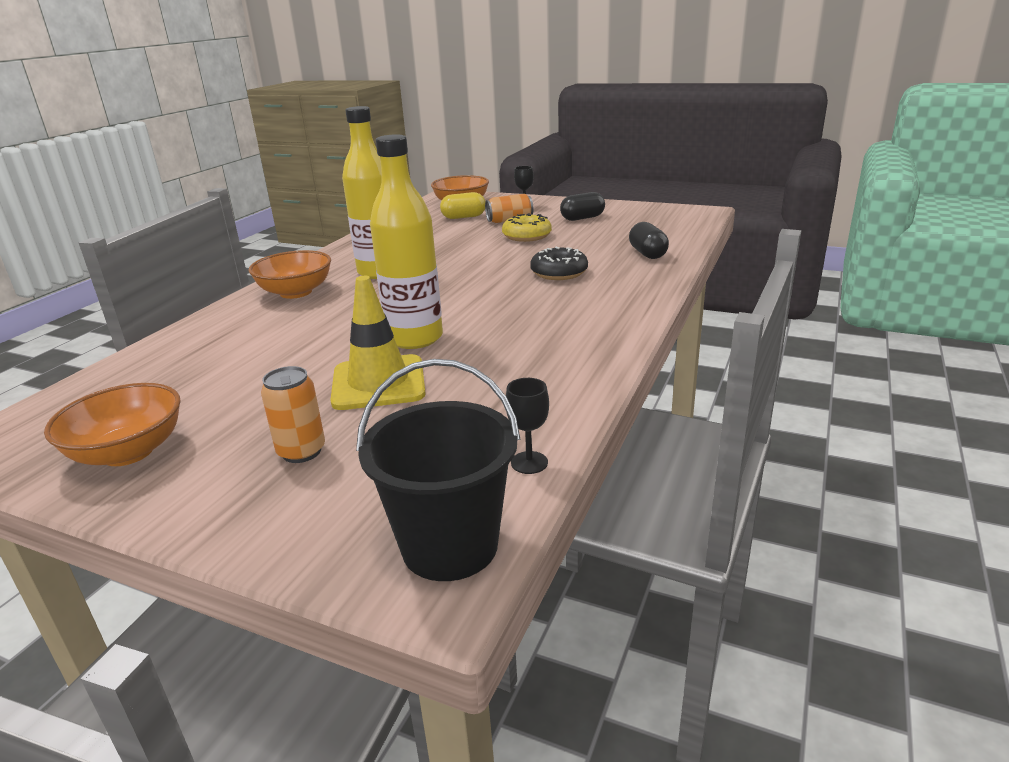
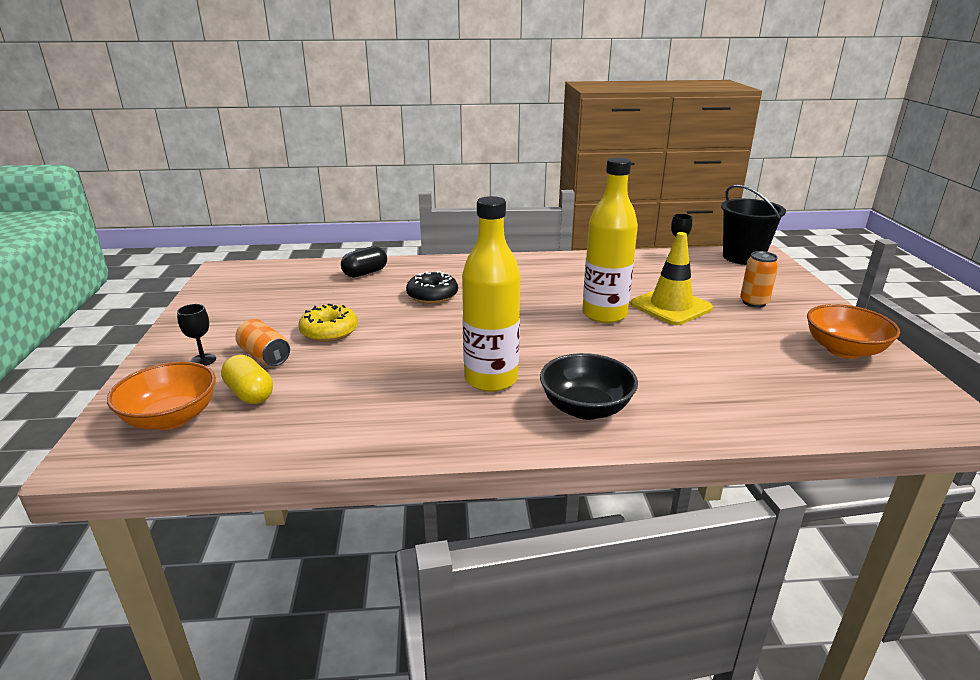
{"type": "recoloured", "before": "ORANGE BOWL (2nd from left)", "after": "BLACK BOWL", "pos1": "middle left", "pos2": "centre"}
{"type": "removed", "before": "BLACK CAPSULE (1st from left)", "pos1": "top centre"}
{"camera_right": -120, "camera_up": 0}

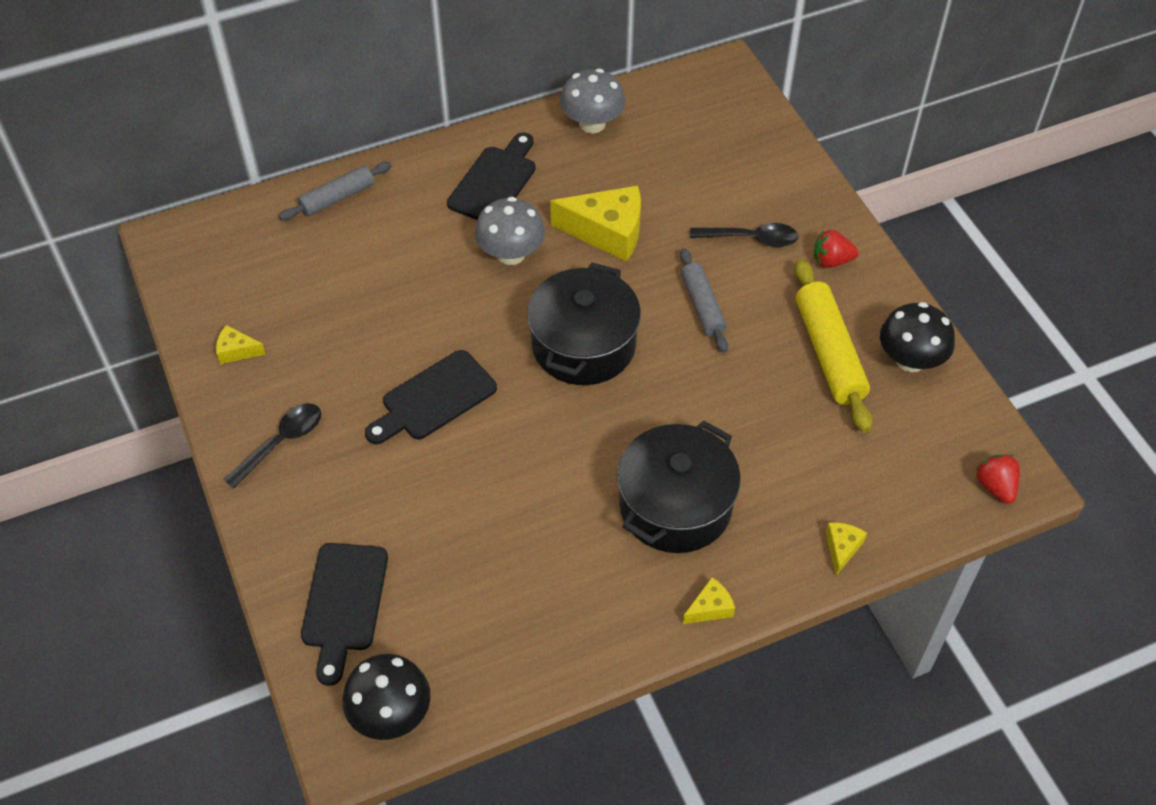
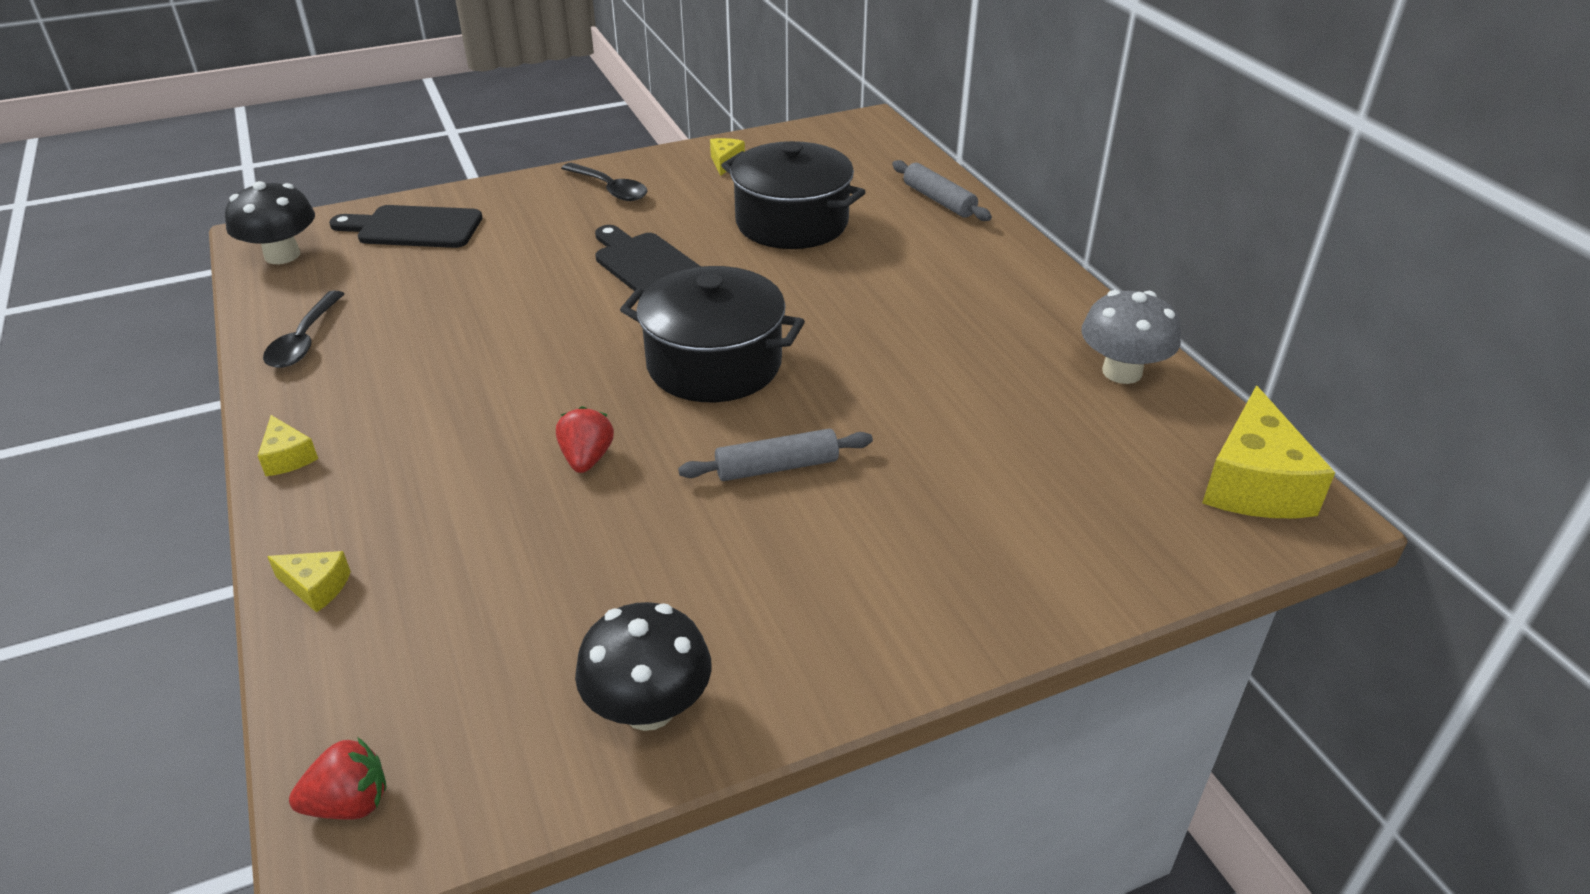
{"type": "moved", "before": "BLACK SPOON (2nd from left in the first image)", "after": "BLACK SPOON (1st from left)", "pos1": "top centre", "pos2": "middle left"}
{"type": "moved", "before": "RED STRAWBERRY (1st from left in the first image)", "after": "RED STRAWBERRY (2nd from left)", "pos1": "top right", "pos2": "centre"}
{"type": "moved", "before": "BLACK POT (2nd from left)", "pos1": "centre", "pos2": "top centre"}
{"type": "moved", "before": "YELLOW CHEESE (2nd from left in the first image)", "after": "YELLOW CHEESE (4th from left)", "pos1": "top centre", "pos2": "middle right"}
{"type": "removed", "before": "BLACK CUTTING BOARD (3rd from left)", "pos1": "top centre"}
{"type": "removed", "before": "GREY MUSHROOM (1st from left)", "pos1": "top centre"}
{"type": "removed", "before": "YELLOW ROLLING PIN", "pos1": "middle right"}
{"camera_right": 90, "camera_up": -15}

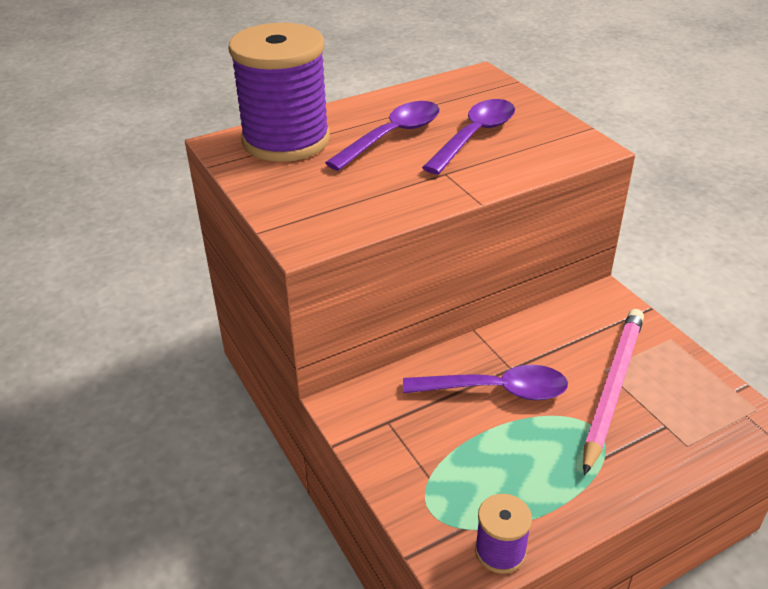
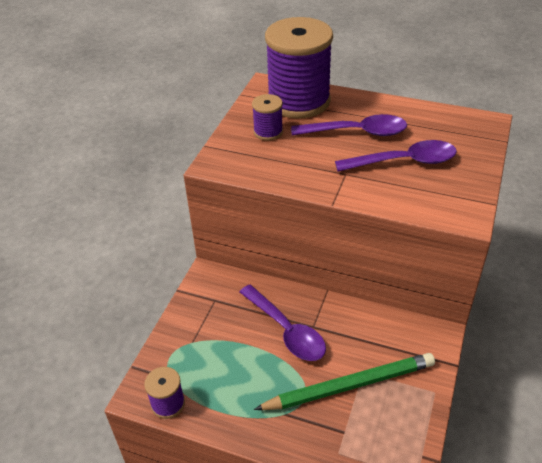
{"type": "added", "after": "PURPLE SPOOL (2nd from left)", "pos2": "top centre"}
{"type": "recoloured", "before": "PINK PENCIL", "after": "GREEN PENCIL", "pos1": "middle right", "pos2": "bottom centre"}
{"camera_right": 50, "camera_up": 5}

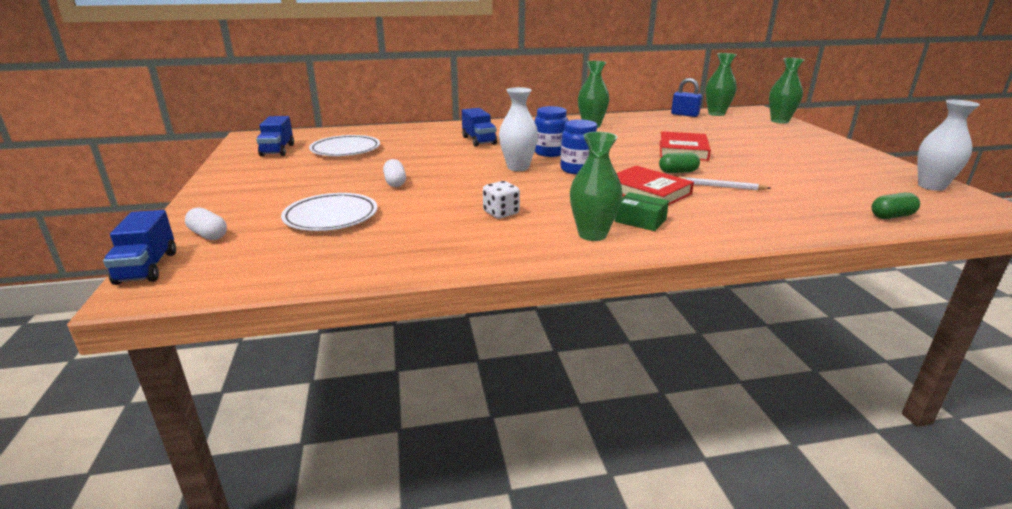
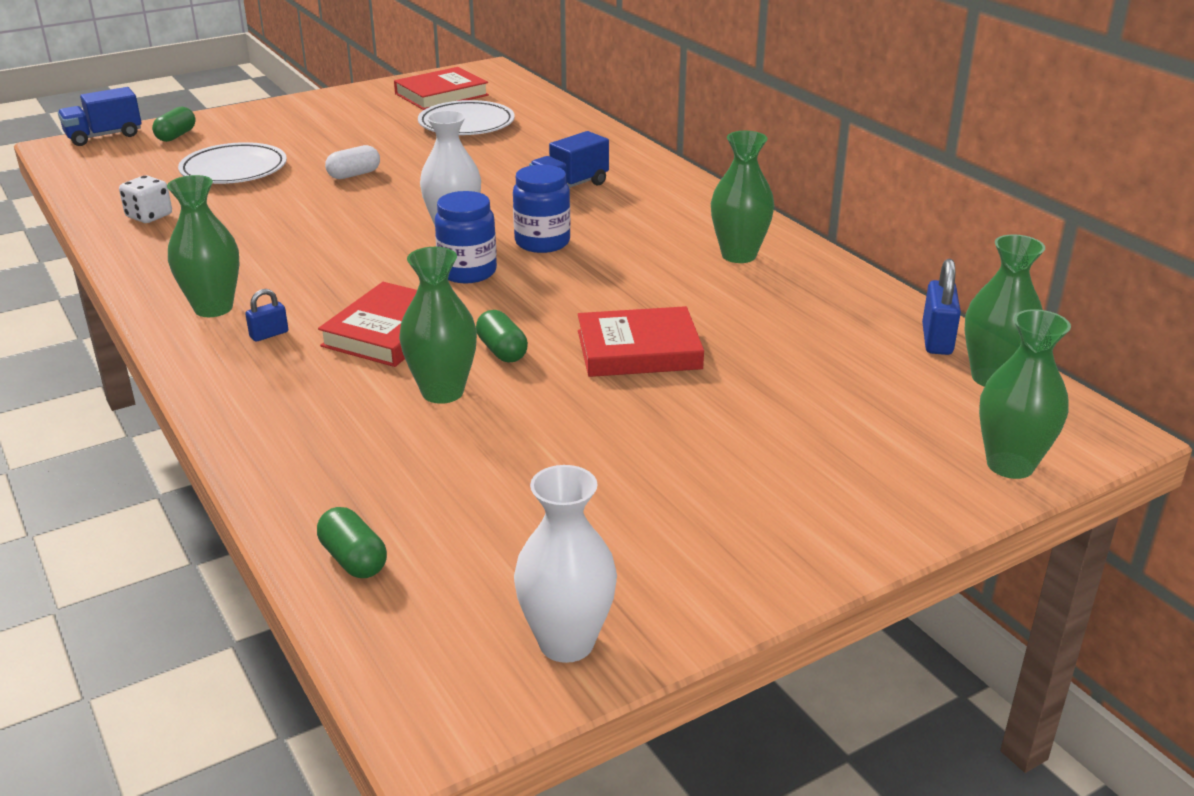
{"type": "moved", "before": "WHITE DICE", "pos1": "centre", "pos2": "top left"}
{"type": "recoloured", "before": "WHITE CAPSULE (1st from left)", "after": "GREEN CAPSULE (1st from left)", "pos1": "middle left", "pos2": "top left"}
{"type": "replaced", "before": "GREEN BOX", "after": "BLUE PADLOCK (1st from left)", "pos1": "centre", "pos2": "middle left"}
{"type": "replaced", "before": "BLUE TRUCK (2nd from left)", "after": "RED BOOK (2nd from left)", "pos1": "top left", "pos2": "top centre"}
{"type": "replaced", "before": "WHITE PENCIL", "after": "GREEN VASE (2nd from left)", "pos1": "middle right", "pos2": "centre"}
{"camera_right": 70, "camera_up": 5}

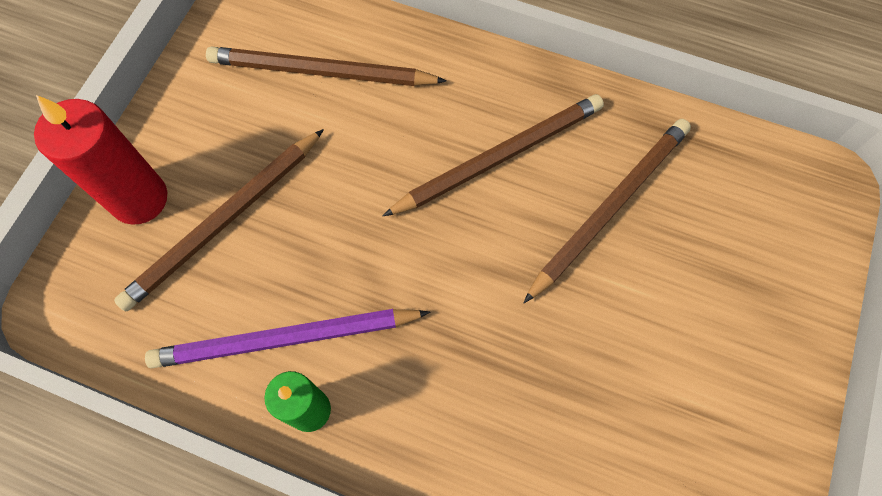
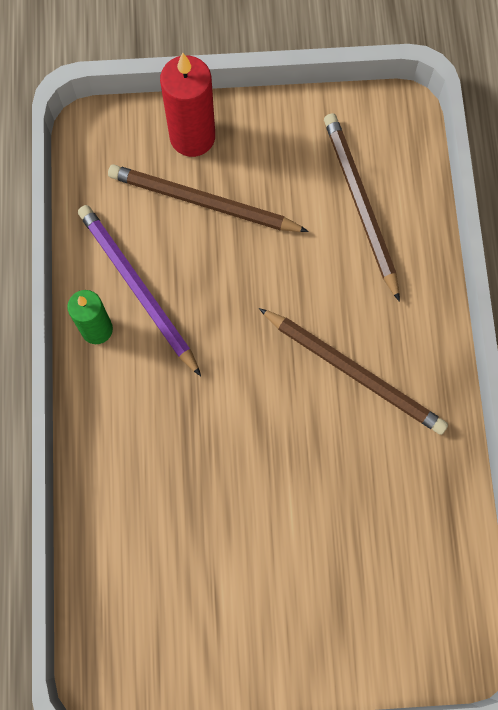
{"type": "removed", "before": "BROWN PENCIL (4th from left)", "pos1": "middle right"}
{"camera_right": 65, "camera_up": 5}

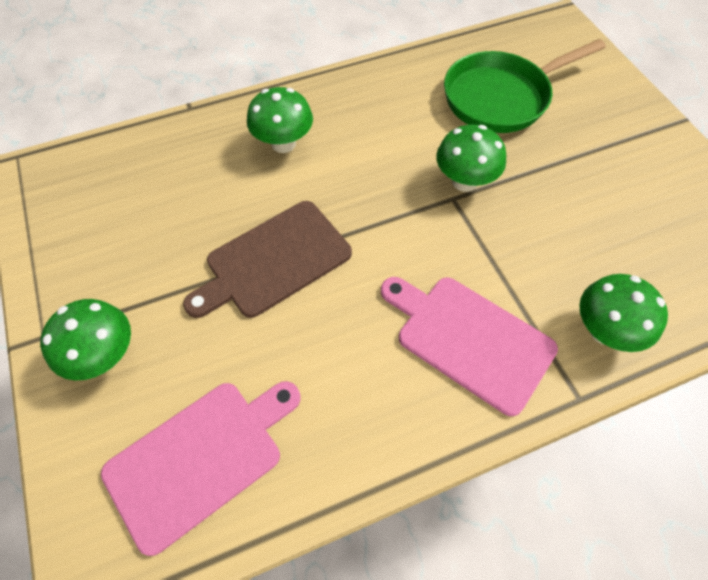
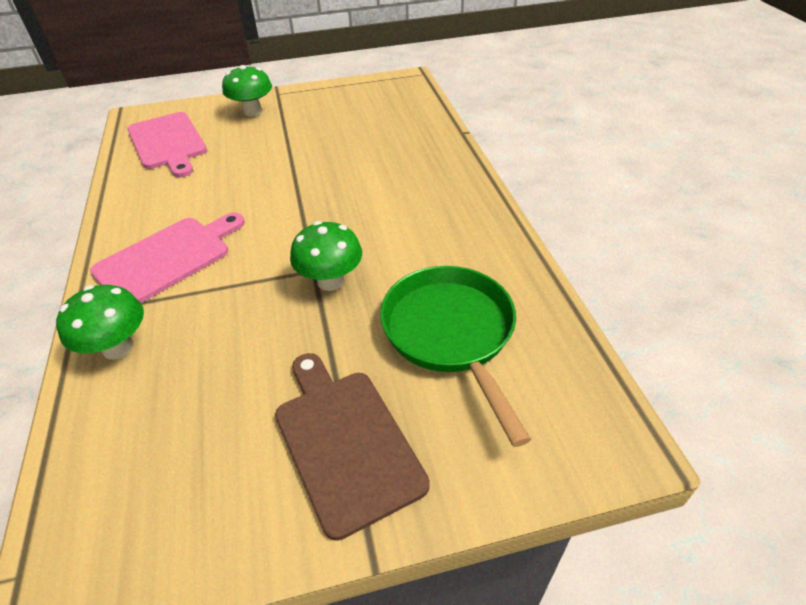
{"type": "moved", "before": "BROWN CUTTING BOARD", "pos1": "centre", "pos2": "bottom centre"}
{"type": "removed", "before": "GREEN MUSHROOM (2nd from left)", "pos1": "top centre"}
{"camera_right": 100, "camera_up": -15}

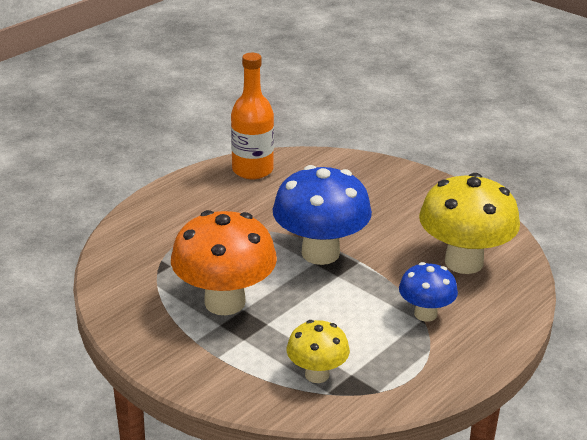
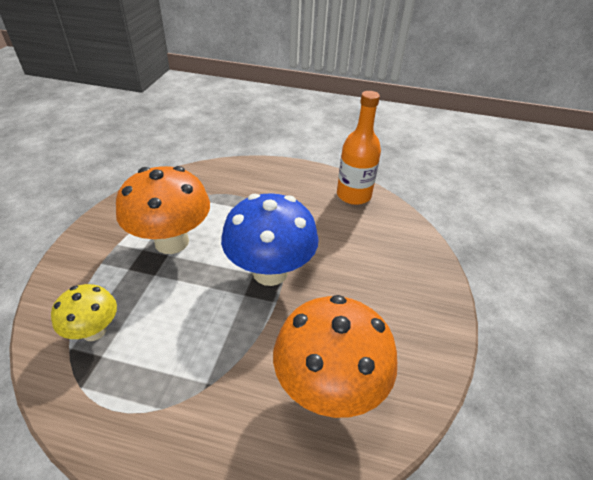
{"type": "recoloured", "before": "YELLOW MUSHROOM (2nd from left)", "after": "ORANGE MUSHROOM (2nd from left)", "pos1": "middle right", "pos2": "bottom centre"}
{"type": "removed", "before": "BLUE MUSHROOM (2nd from left)", "pos1": "middle right"}
{"camera_right": 60, "camera_up": 10}

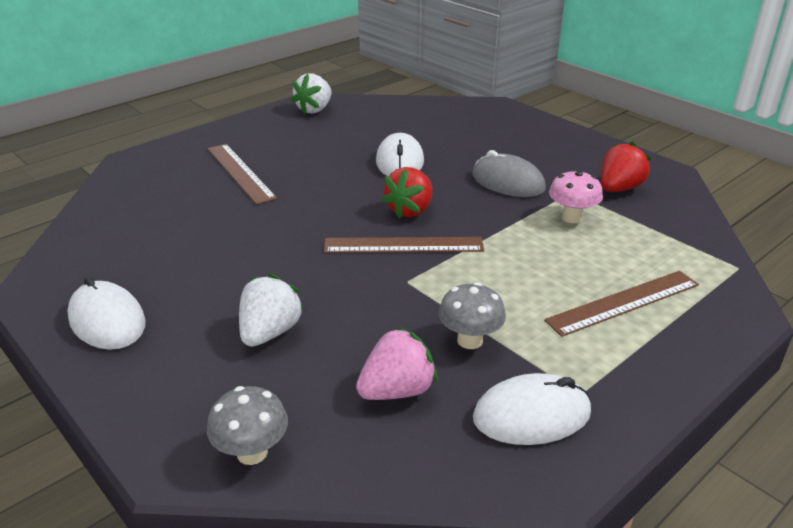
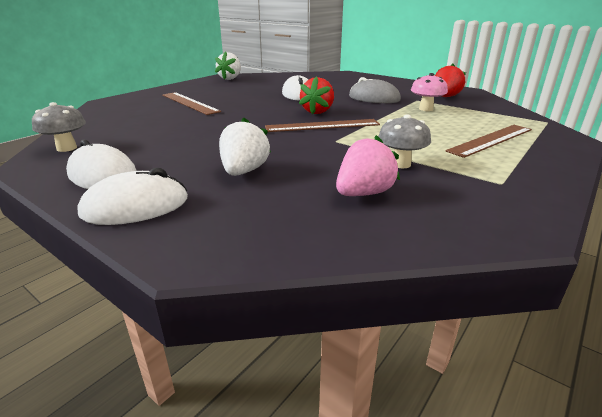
{"type": "moved", "before": "GREY MUSHROOM (1st from left)", "pos1": "bottom left", "pos2": "top left"}
{"type": "moved", "before": "WHITE MOUSE (3rd from left in the first image)", "after": "WHITE MOUSE (2nd from left)", "pos1": "bottom right", "pos2": "middle left"}
{"camera_right": -10, "camera_up": -5}

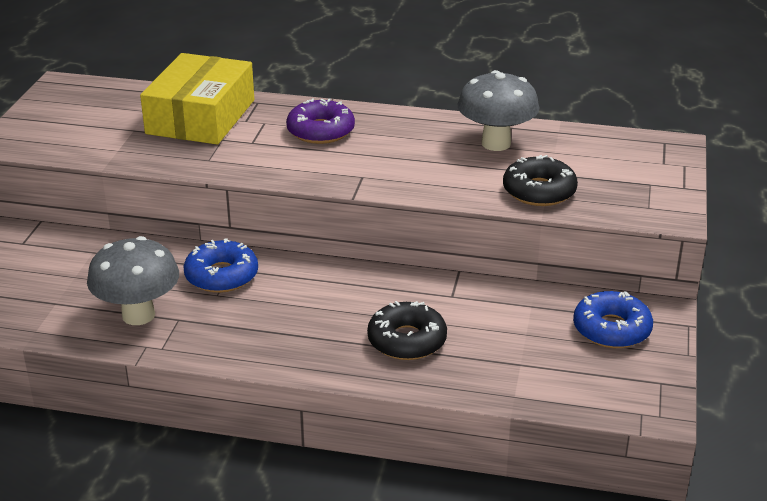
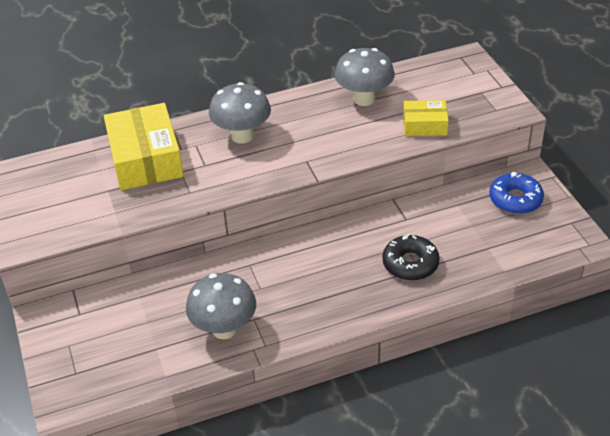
{"type": "replaced", "before": "PURPLE DONUT", "after": "GREY MUSHROOM (2nd from left)", "pos1": "top centre", "pos2": "top centre"}
{"type": "replaced", "before": "BLACK DONUT (2nd from left)", "after": "YELLOW BOX (2nd from left)", "pos1": "middle right", "pos2": "top right"}
{"type": "removed", "before": "BLUE DONUT (1st from left)", "pos1": "middle left"}
{"camera_right": -30, "camera_up": 10}

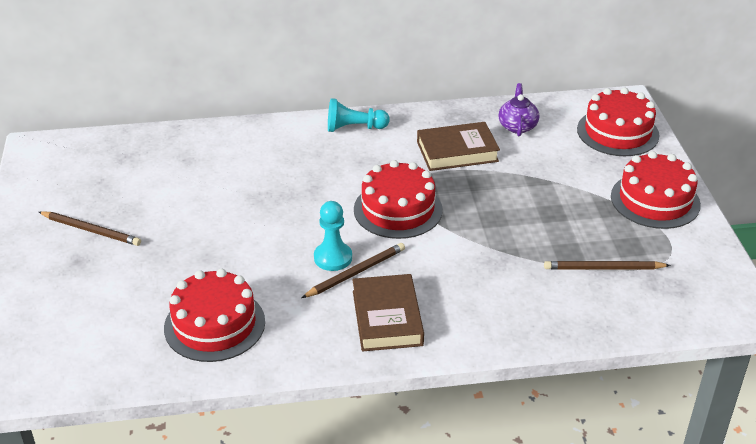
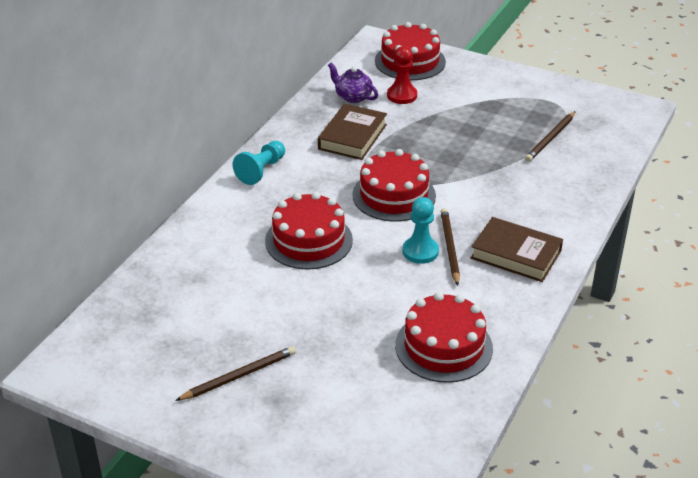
{"type": "moved", "before": "RED CAKE (4th from left in the first image)", "after": "RED CAKE (1st from left)", "pos1": "middle right", "pos2": "centre"}
{"type": "added", "after": "RED PAWN", "pos2": "top centre"}
{"camera_right": -55, "camera_up": 0}

